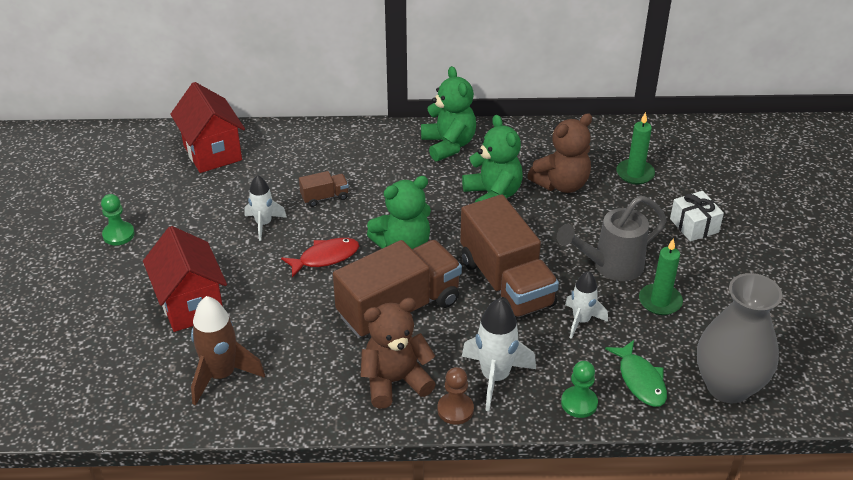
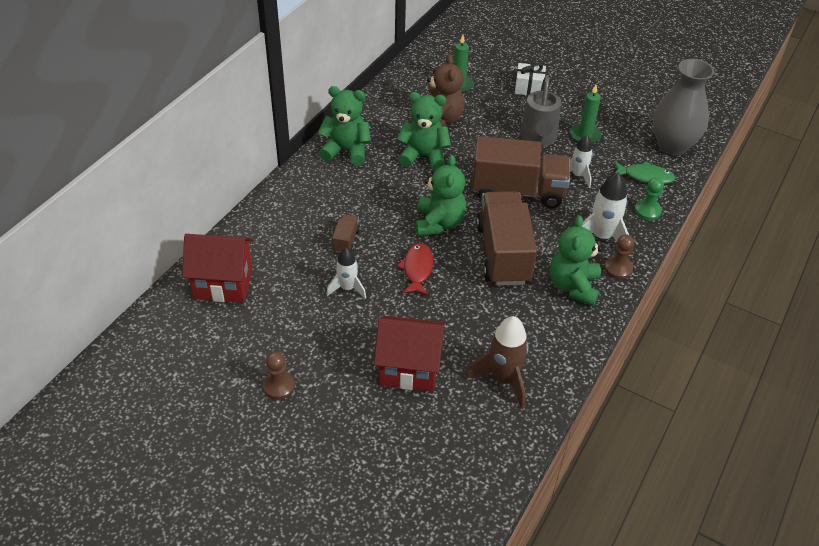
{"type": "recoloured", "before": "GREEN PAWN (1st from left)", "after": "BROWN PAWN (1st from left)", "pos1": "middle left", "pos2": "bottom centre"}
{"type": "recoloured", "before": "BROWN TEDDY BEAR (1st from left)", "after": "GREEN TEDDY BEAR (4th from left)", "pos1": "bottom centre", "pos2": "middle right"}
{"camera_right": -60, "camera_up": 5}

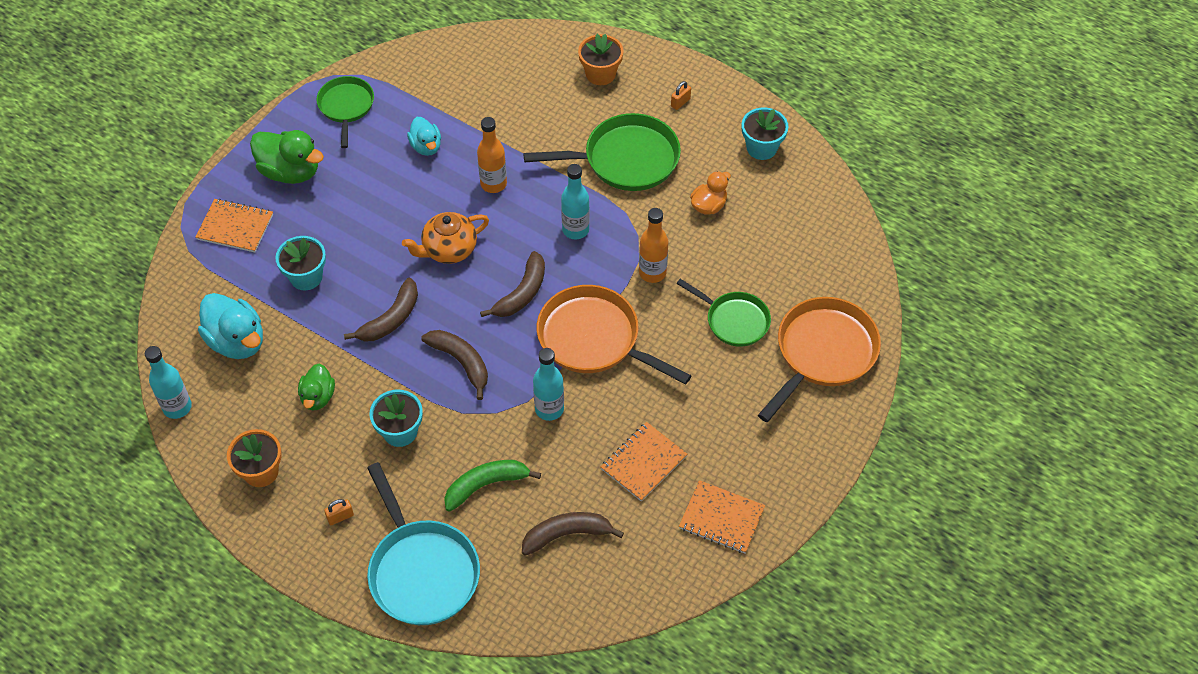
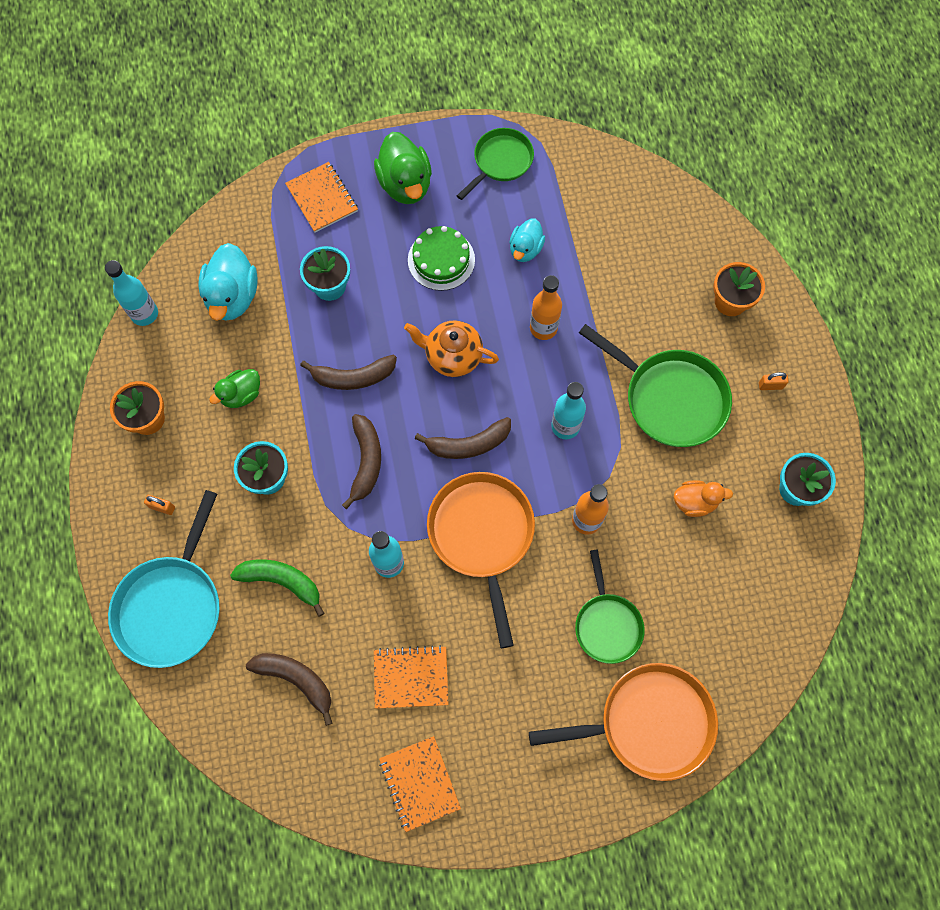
{"type": "added", "after": "GREEN CAKE", "pos2": "top centre"}
{"camera_right": 45, "camera_up": 15}

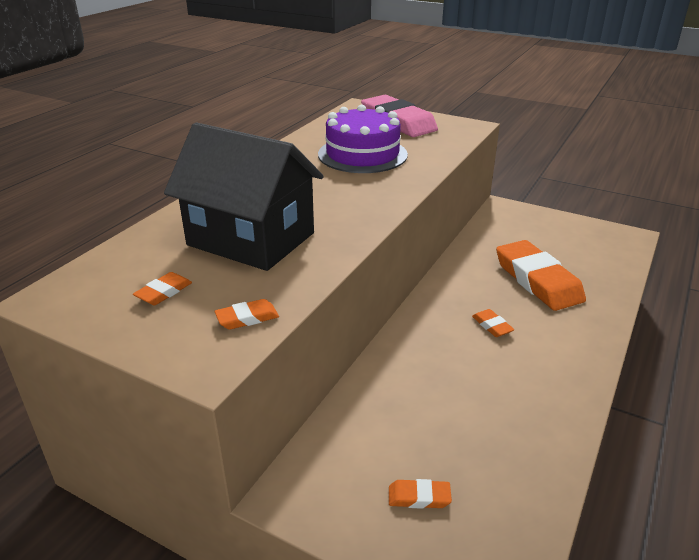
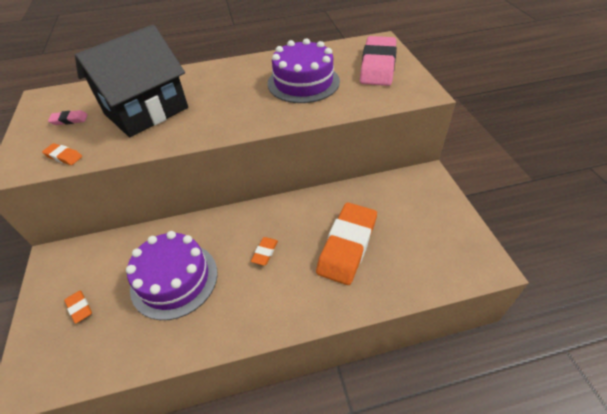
{"type": "recoloured", "before": "ORANGE ERASER (1st from left)", "after": "PINK ERASER (1st from left)", "pos1": "middle left", "pos2": "top left"}
{"type": "turned", "before": "BLACK HOUSE", "pos1": "centre", "pos2": "top left", "turn": 60}
{"type": "added", "after": "PURPLE CAKE (1st from left)", "pos2": "middle left"}
{"camera_right": 50, "camera_up": 15}

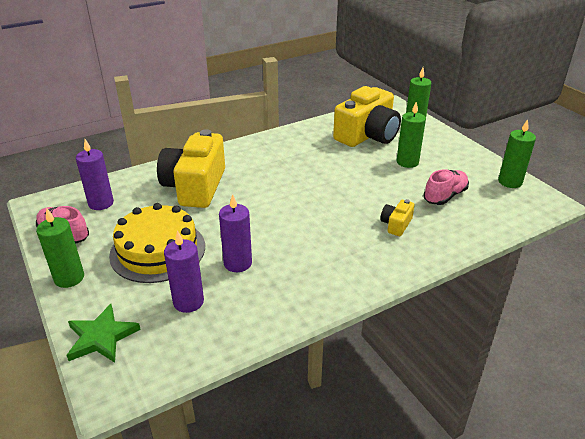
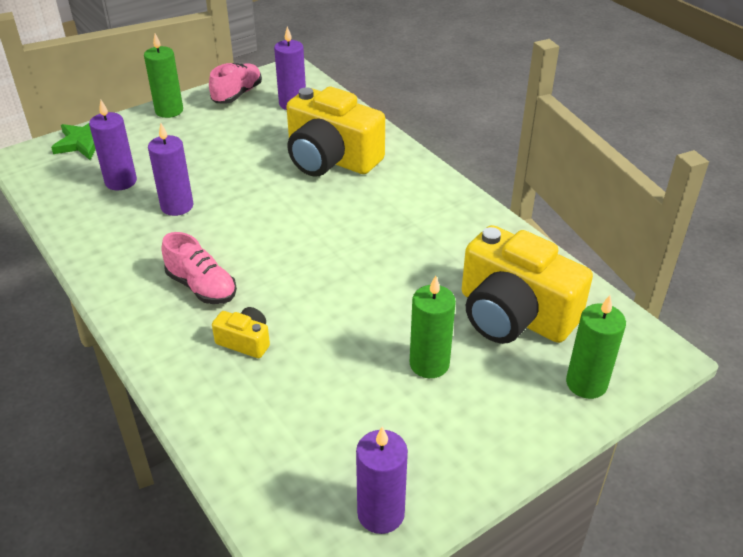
{"type": "moved", "before": "PINK SHOE (2nd from left in the first image)", "after": "PINK SHOE (1st from left)", "pos1": "middle right", "pos2": "middle left"}
{"type": "turned", "before": "YELLOW CAMERA (1st from left in the first image)", "pos1": "middle left", "pos2": "top centre", "turn": -150}
{"type": "recoloured", "before": "GREEN CANDLE (4th from left)", "after": "PURPLE CANDLE (4th from left)", "pos1": "middle right", "pos2": "bottom centre"}
{"type": "removed", "before": "YELLOW CAKE", "pos1": "middle left"}
{"camera_right": 85, "camera_up": 5}

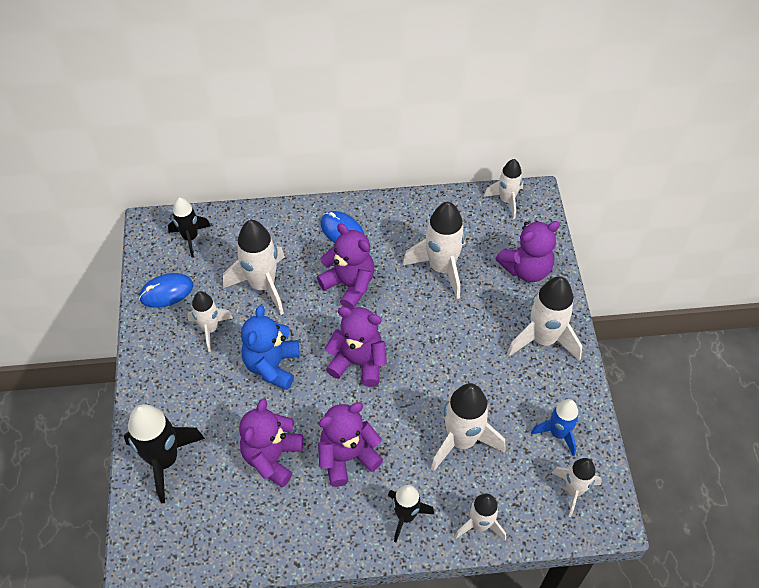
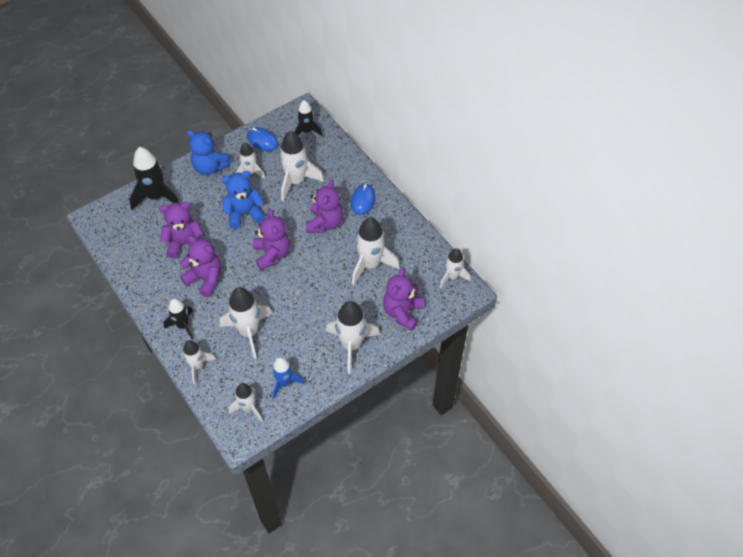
{"type": "added", "after": "BLUE TEDDY BEAR (1st from left)", "pos2": "top left"}
{"type": "turned", "before": "PURPLE TEDDY BEAR (5th from left)", "pos1": "middle right", "pos2": "centre", "turn": 75}
{"camera_right": 60, "camera_up": 0}

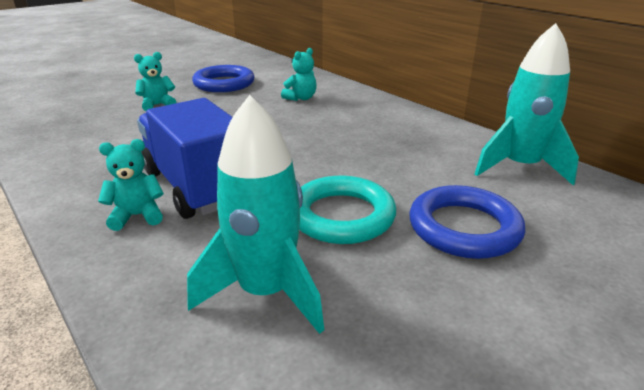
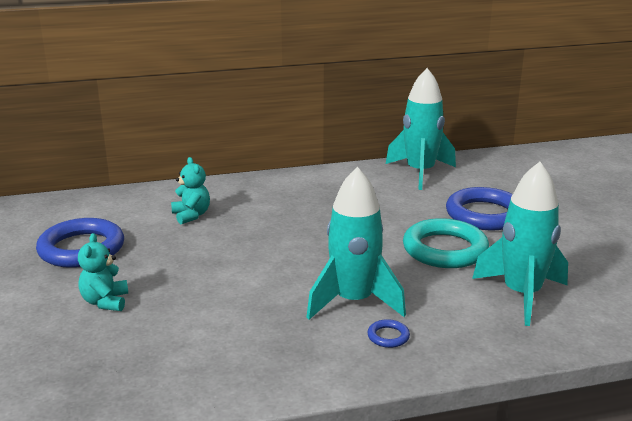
{"type": "replaced", "before": "BLUE TRUCK", "after": "TURQUOISE ROCKET (1st from left)", "pos1": "middle left", "pos2": "centre"}
{"type": "replaced", "before": "TURQUOISE TEDDY BEAR (1st from left)", "after": "BLUE RING (2nd from left)", "pos1": "middle left", "pos2": "bottom centre"}
{"camera_right": -65, "camera_up": -5}

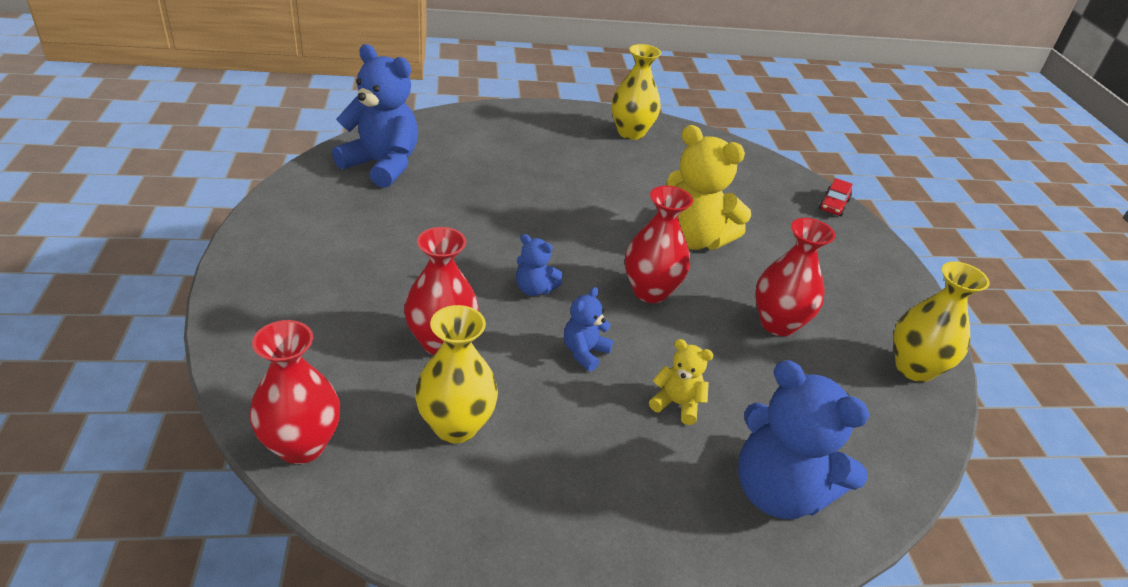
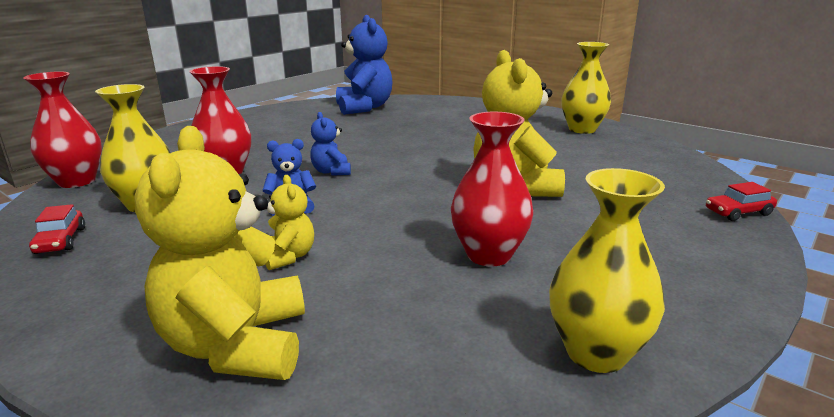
{"type": "added", "after": "RED CAR (1st from left)", "pos2": "middle left"}
{"type": "recoloured", "before": "BLUE TEDDY BEAR (4th from left)", "after": "YELLOW TEDDY BEAR (1st from left)", "pos1": "bottom right", "pos2": "middle left"}
{"type": "removed", "before": "RED VASE (3rd from left)", "pos1": "centre"}
{"camera_right": 50, "camera_up": -15}

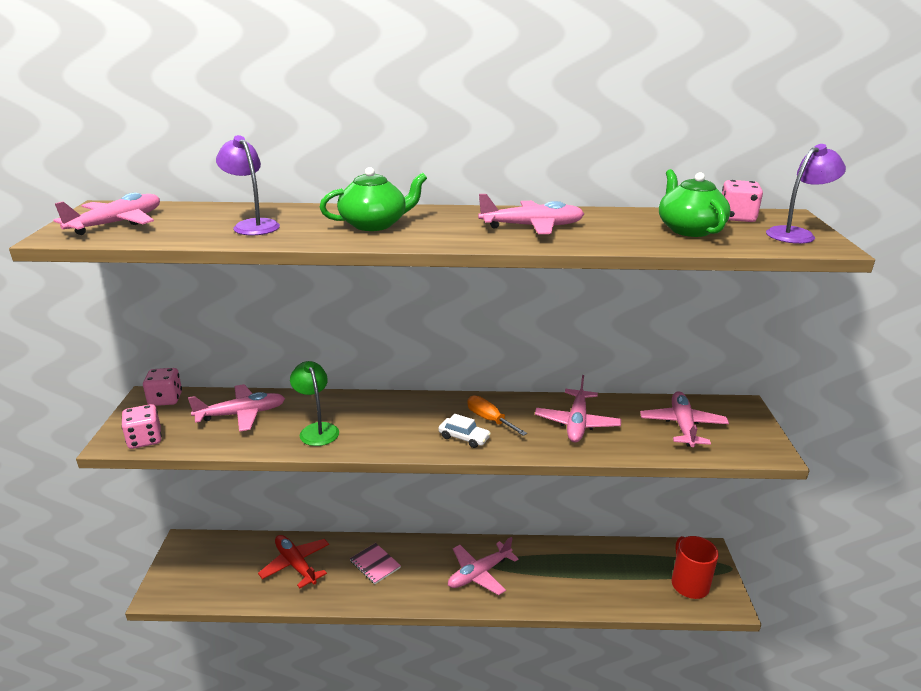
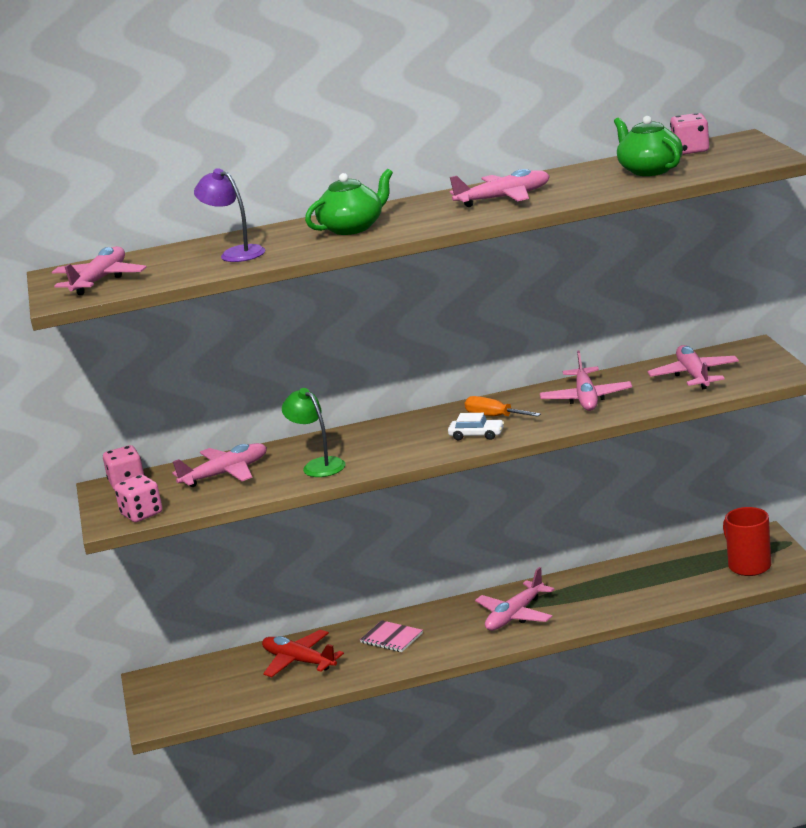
{"type": "removed", "before": "PURPLE LAMP (2nd from left)", "pos1": "top right"}
{"camera_right": -10, "camera_up": -5}

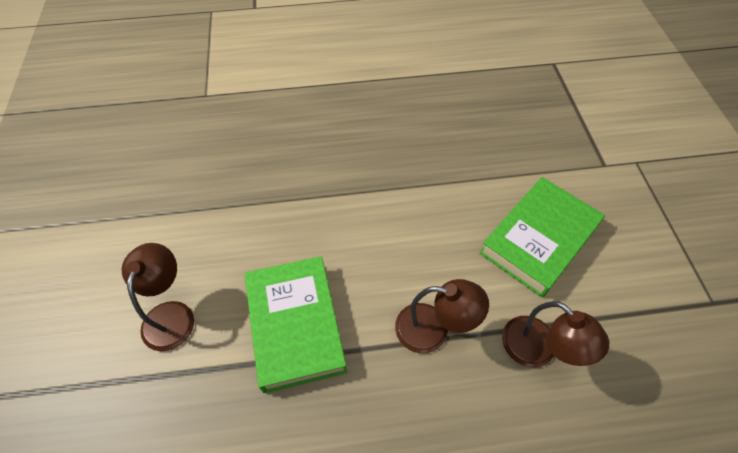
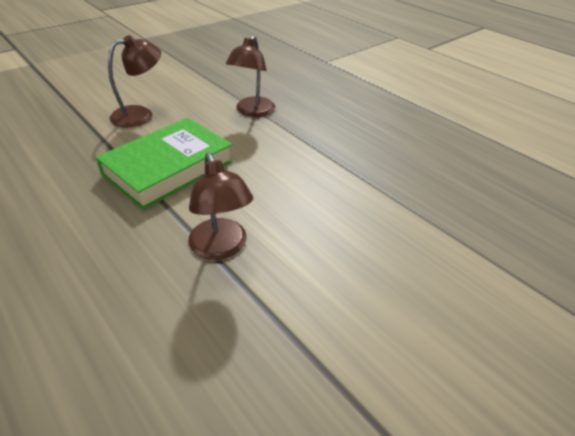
{"type": "moved", "before": "BROWN LAMP (3rd from left)", "pos1": "bottom right", "pos2": "top centre"}
{"type": "removed", "before": "GREEN BOOK (2nd from left)", "pos1": "middle right"}
{"camera_right": 55, "camera_up": -15}

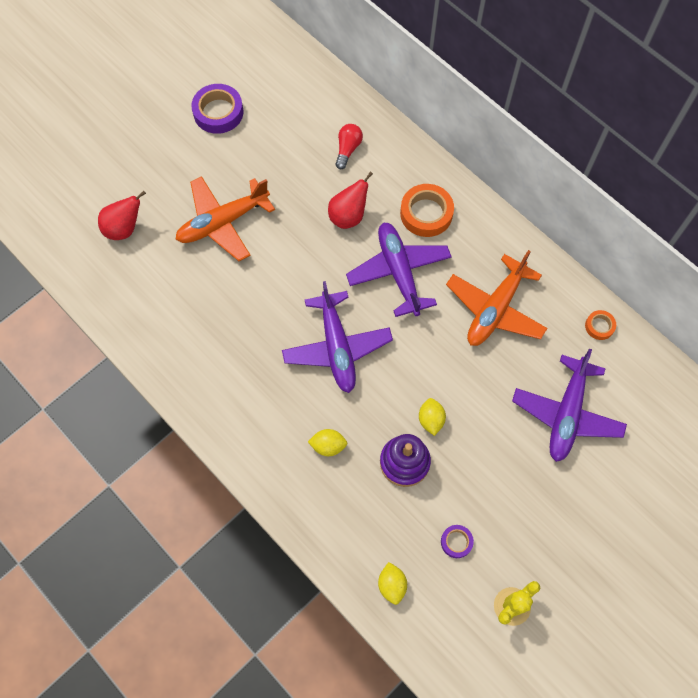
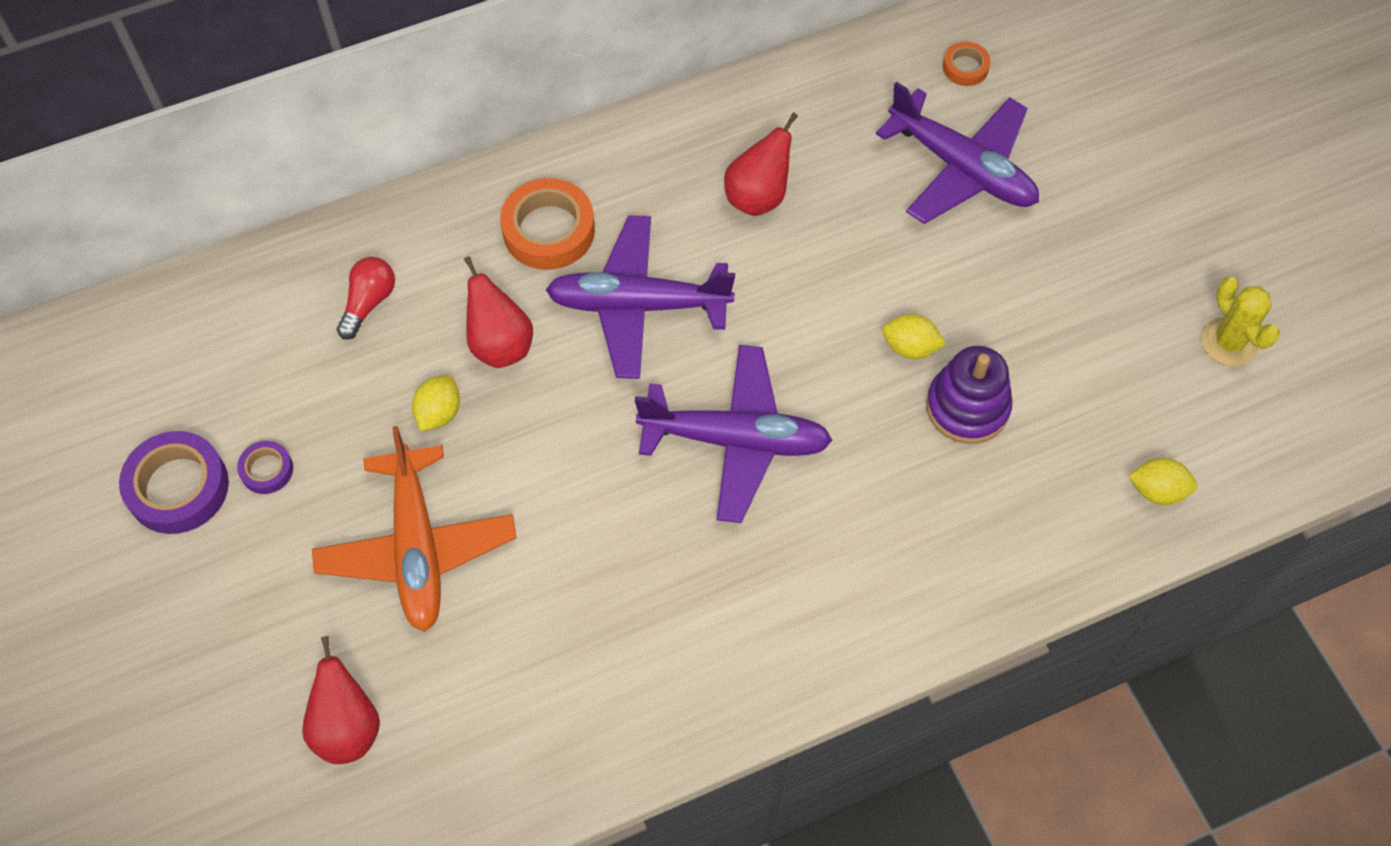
{"type": "moved", "before": "PURPLE TAPE (2nd from left)", "pos1": "bottom centre", "pos2": "middle left"}
{"type": "turned", "before": "RED LIGHT BULB", "pos1": "top centre", "pos2": "middle left", "turn": 75}
{"type": "moved", "before": "YELLOW LEMON (1st from left)", "pos1": "centre", "pos2": "middle left"}
{"type": "replaced", "before": "ORANGE PLANE (2nd from left)", "after": "RED PEAR (3rd from left)", "pos1": "middle right", "pos2": "top centre"}
{"type": "moved", "before": "ORANGE TAPE (2nd from left)", "pos1": "middle right", "pos2": "top right"}
{"camera_right": -70, "camera_up": -5}

